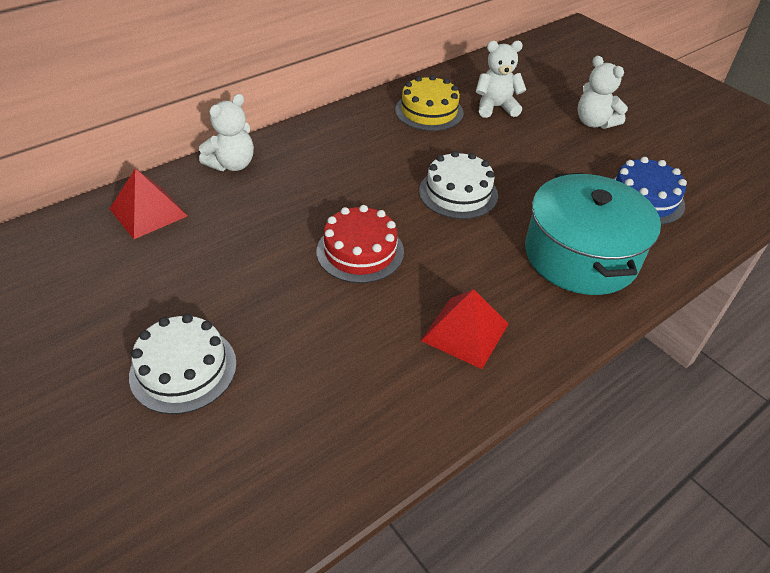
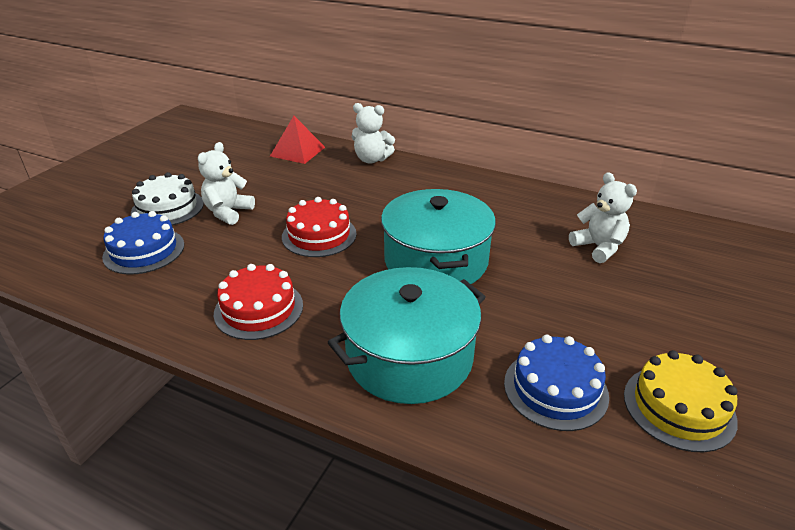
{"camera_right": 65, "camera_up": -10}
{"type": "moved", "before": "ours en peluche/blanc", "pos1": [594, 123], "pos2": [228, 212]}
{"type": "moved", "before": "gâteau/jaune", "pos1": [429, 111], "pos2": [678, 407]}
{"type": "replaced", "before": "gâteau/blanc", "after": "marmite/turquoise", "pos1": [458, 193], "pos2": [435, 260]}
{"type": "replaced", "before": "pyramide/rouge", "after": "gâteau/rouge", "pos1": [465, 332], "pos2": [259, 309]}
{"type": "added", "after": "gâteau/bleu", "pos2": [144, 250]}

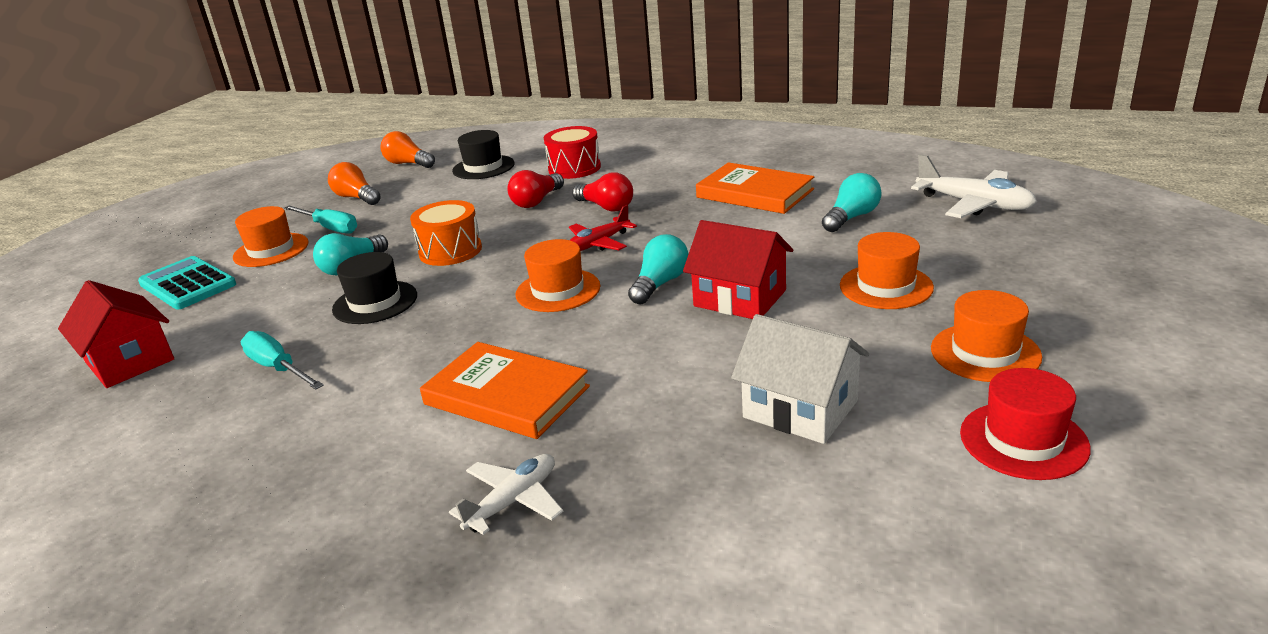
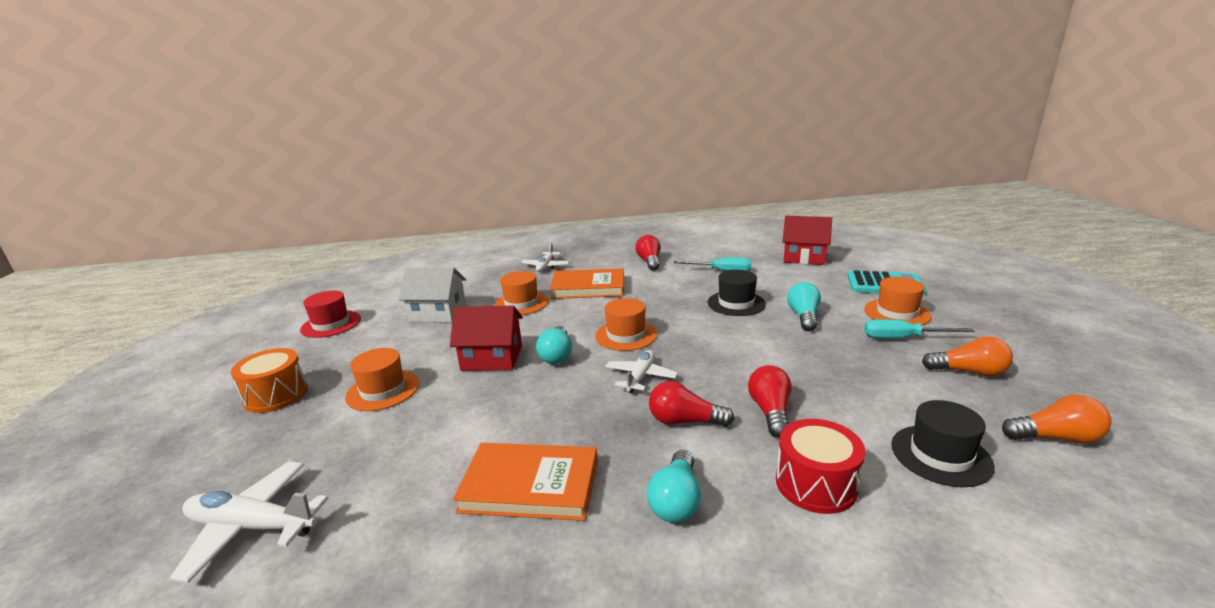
{"camera_right": 150, "camera_up": -5}
{"type": "moved", "before": "ampoule/turquoise", "pos1": [851, 217], "pos2": [676, 501]}
{"type": "moved", "before": "tambour/orange", "pos1": [450, 251], "pos2": [276, 395]}
{"type": "recoloured", "before": "avion/rouge", "after": "avion/blanc", "pos1": [599, 243], "pos2": [640, 377]}
{"type": "moved", "before": "chapeau/orange", "pos1": [985, 352], "pos2": [521, 303]}
{"type": "added", "after": "ampoule/rouge", "pos2": [649, 262]}

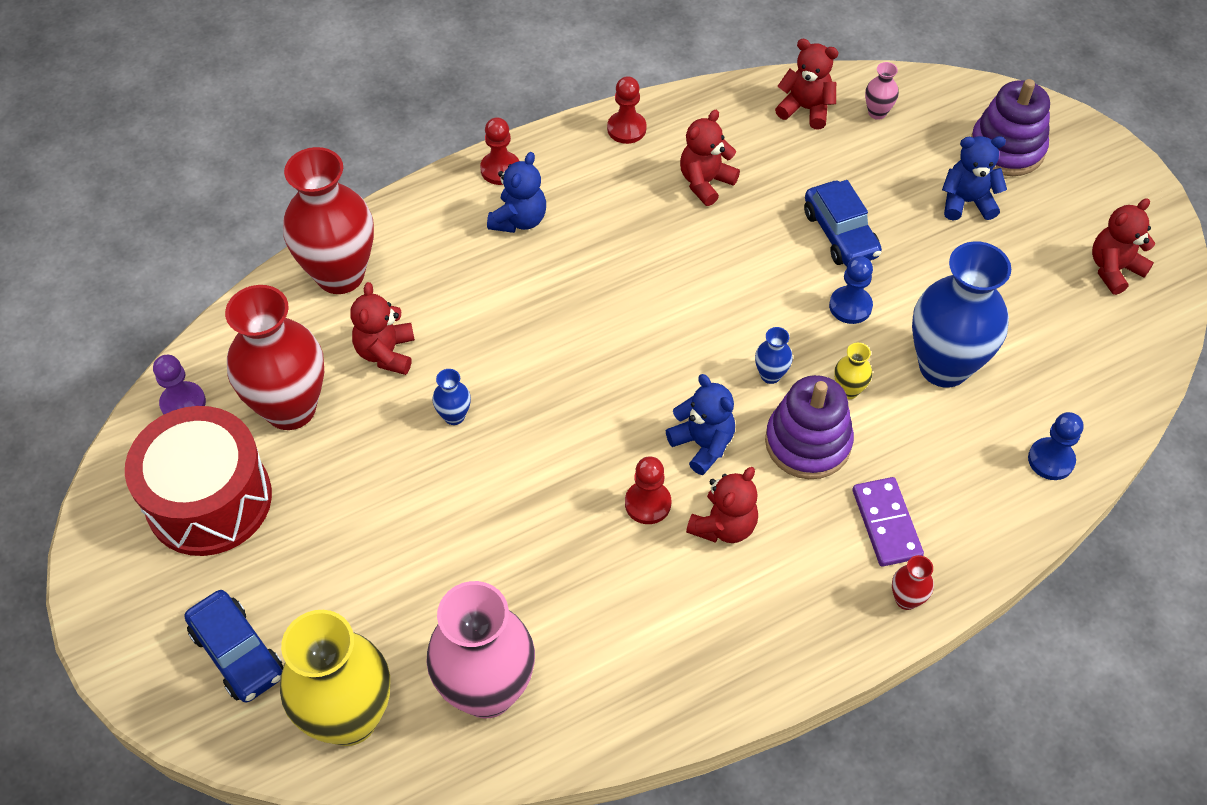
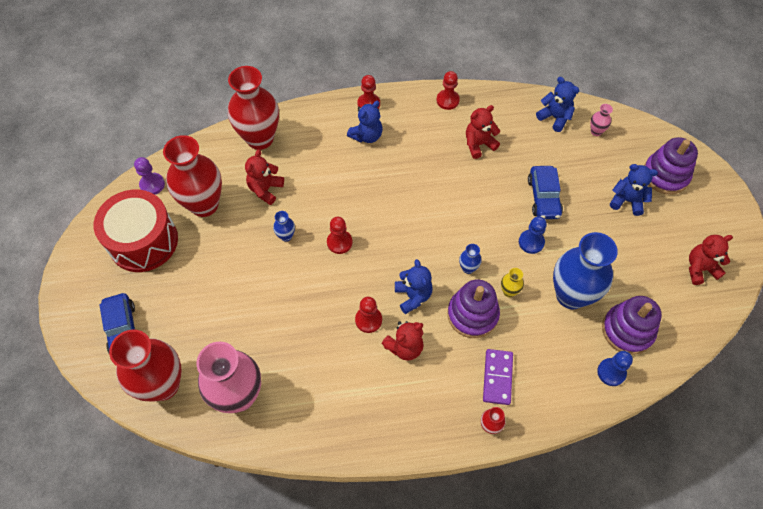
{"camera_right": 20, "camera_up": 5}
{"type": "recoloured", "before": "ours en peluche/rouge", "after": "ours en peluche/bleu", "pos1": [805, 109], "pos2": [555, 117]}
{"type": "recoloured", "before": "vase/jaune", "after": "vase/rouge", "pos1": [349, 718], "pos2": [163, 385]}
{"type": "added", "after": "pion/rouge", "pos2": [339, 242]}
{"type": "added", "after": "jouet à empiler/violet", "pos2": [627, 330]}

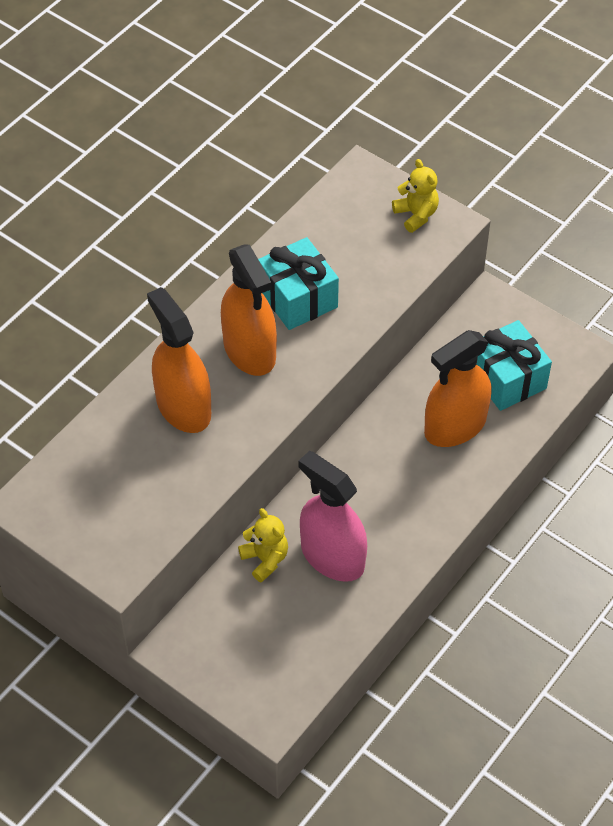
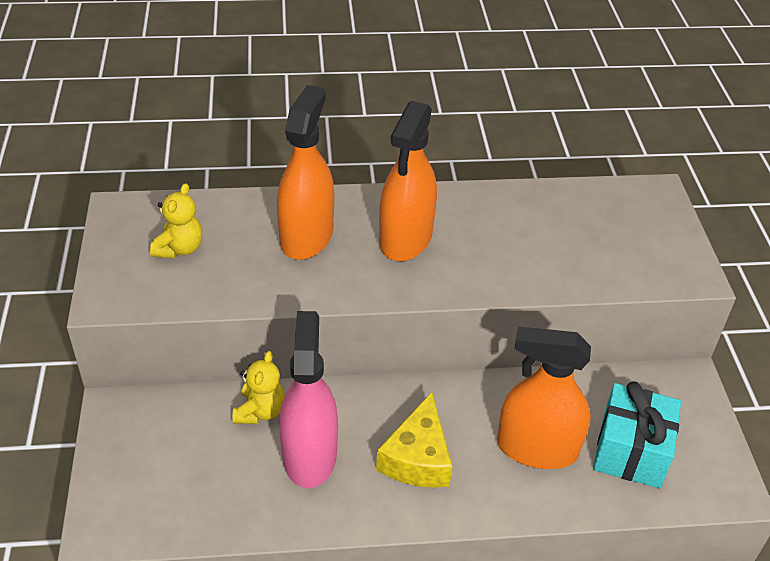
{"camera_right": 45, "camera_up": -10}
{"type": "moved", "before": "ours en peluche/jaune", "pos1": [416, 215], "pos2": [179, 248]}
{"type": "removed", "before": "cadeau/turquoise", "pos1": [298, 298]}
{"type": "added", "after": "fromage/jaune", "pos2": [417, 457]}

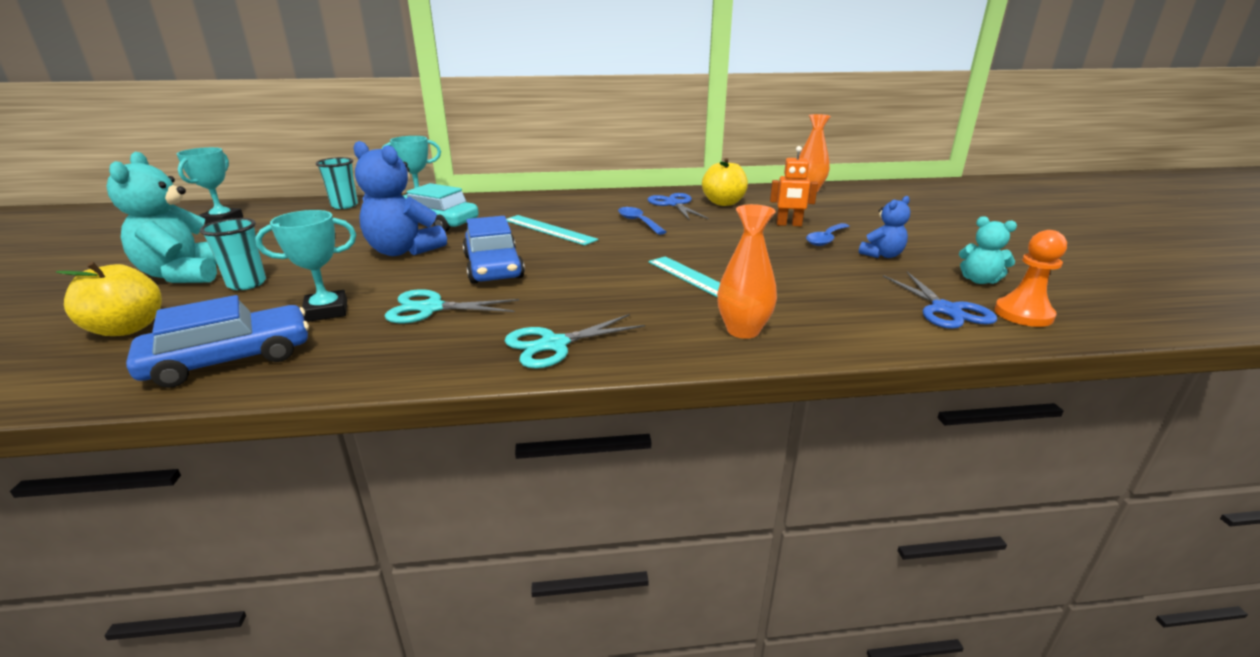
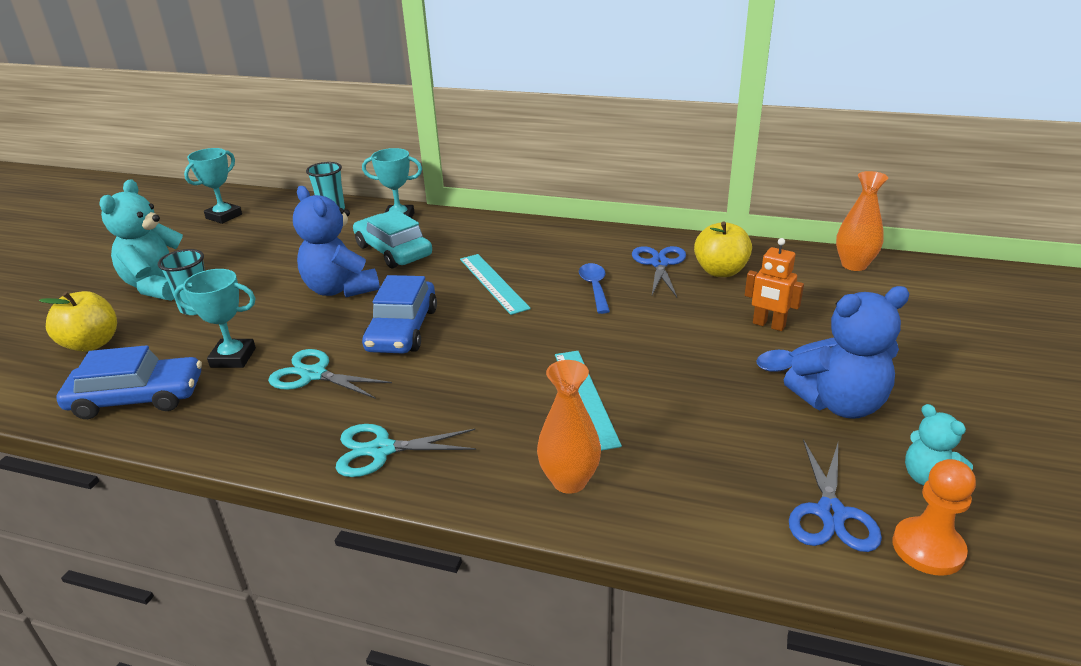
{"camera_right": 25, "camera_up": 5}
{"type": "resized", "before": "ours en peluche/bleu", "pos1": [882, 255], "pos2": [839, 404], "scale": 1.81}

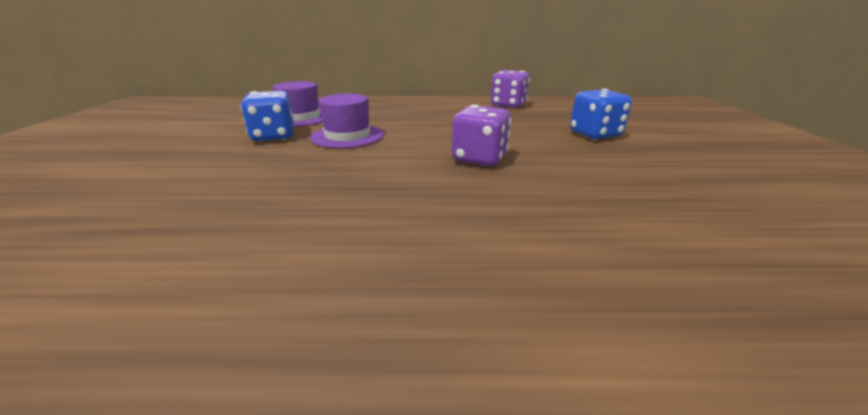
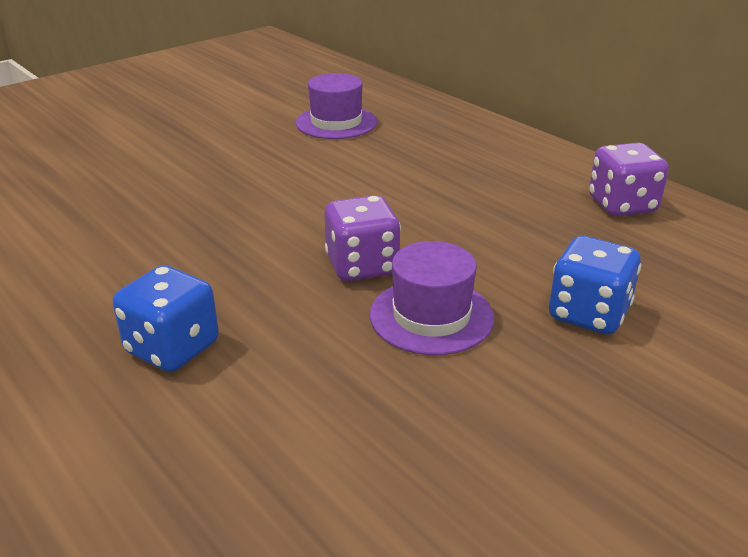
{"camera_right": 50, "camera_up": 5}
{"type": "moved", "before": "dé/bleu", "pos1": [273, 136], "pos2": [172, 348]}
{"type": "moved", "before": "chapeau/violet", "pos1": [347, 136], "pos2": [431, 316]}

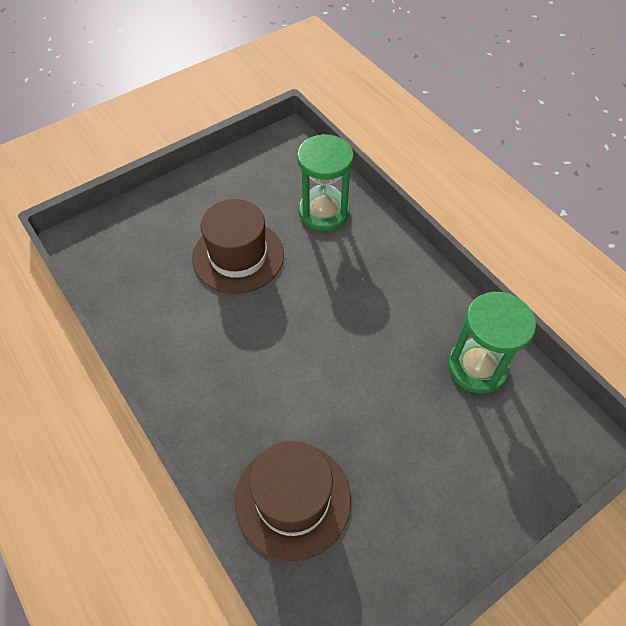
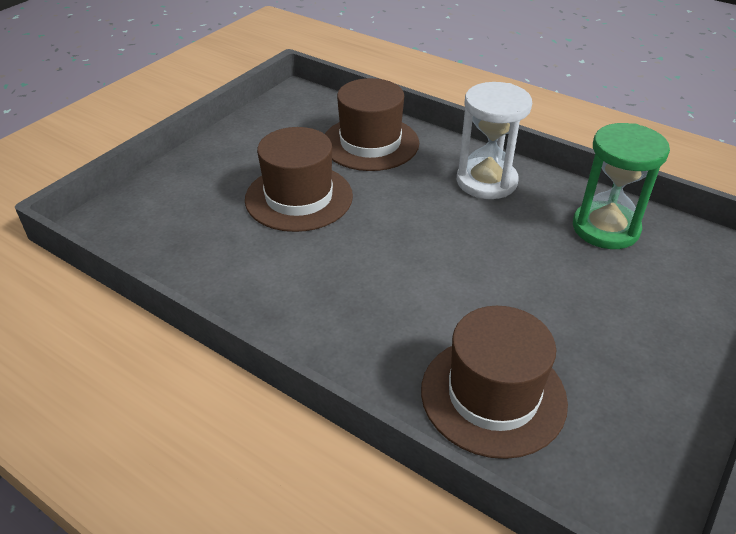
{"camera_right": -20, "camera_up": -15}
{"type": "replaced", "before": "sablier/vert", "after": "chapeau/marron", "pos1": [323, 212], "pos2": [370, 143]}
{"type": "added", "after": "sablier/blanc", "pos2": [486, 181]}

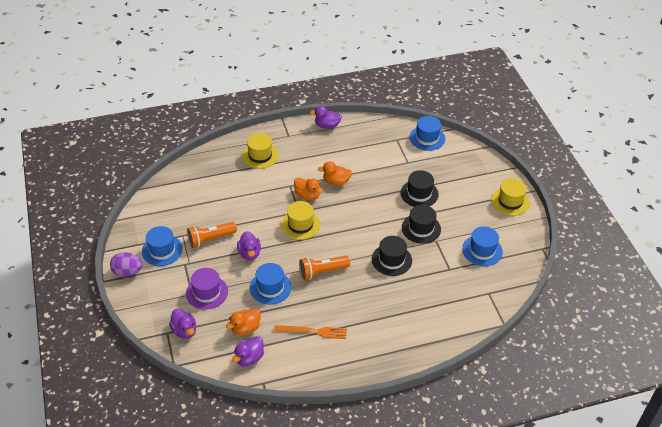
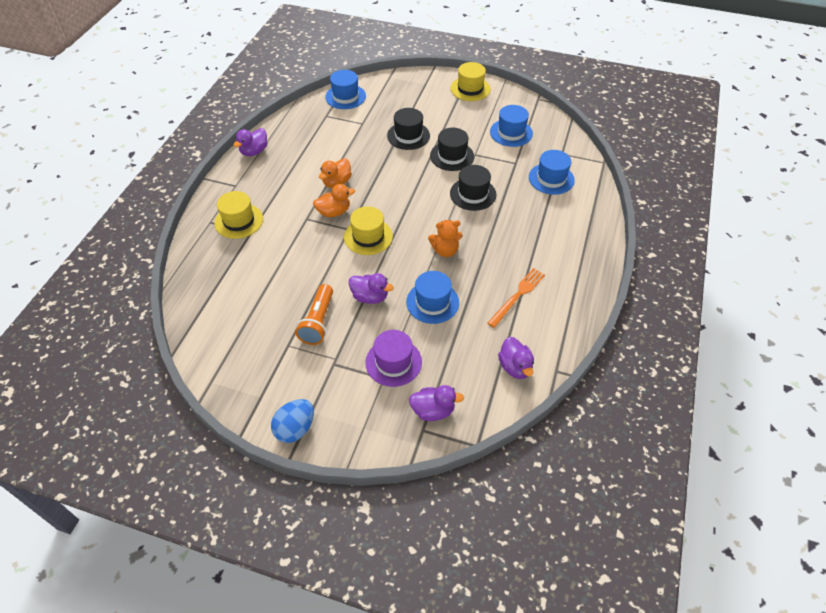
{"camera_right": -55, "camera_up": 5}
{"type": "moved", "before": "chapeau/bleu", "pos1": [162, 250], "pos2": [551, 179]}
{"type": "recoloured", "before": "œuf/violet", "after": "œuf/bleu", "pos1": [127, 272], "pos2": [295, 429]}
{"type": "replaced", "before": "lampe de poche/orange", "after": "ours en peluche/orange", "pos1": [322, 271], "pos2": [445, 250]}
{"type": "removed", "before": "canard/orange", "pos1": [245, 328]}

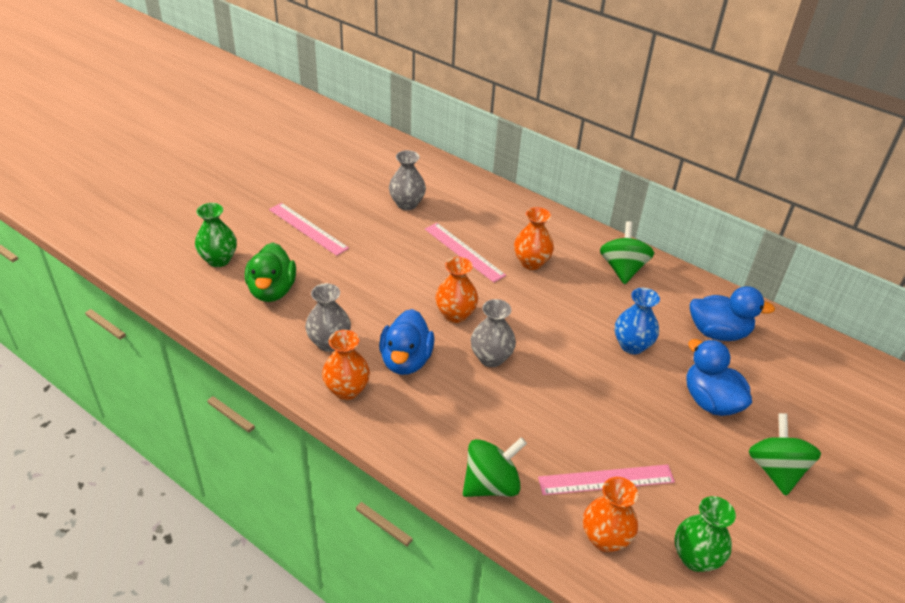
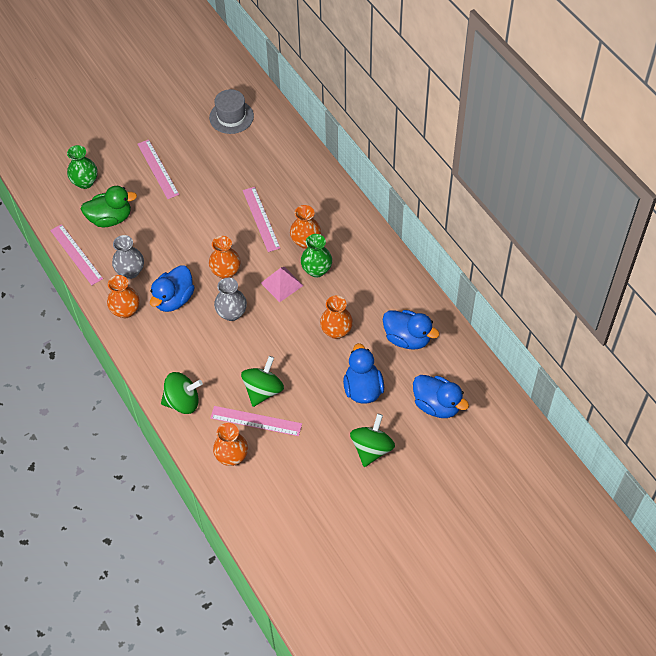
{"camera_right": 25, "camera_up": 15}
{"type": "removed", "before": "vase/gris", "pos1": [407, 204]}
{"type": "moved", "before": "toupie/vert", "pos1": [622, 269], "pos2": [263, 390]}
{"type": "turned", "before": "canard/vert", "pos1": [272, 290], "pos2": [110, 218], "turn": -120}
{"type": "recoloured", "before": "vase/bleu", "after": "vase/orange", "pos1": [632, 345], "pos2": [336, 331]}
{"type": "moved", "before": "vase/vert", "pos1": [695, 558], "pos2": [316, 270]}
{"type": "added", "after": "chapeau/gris", "pos2": [231, 117]}
{"type": "added", "after": "règle/rose", "pos2": [76, 254]}
{"type": "added", "after": "pyramide/rose", "pos2": [282, 284]}
{"type": "added", "after": "canard/bleu", "pos2": [437, 405]}

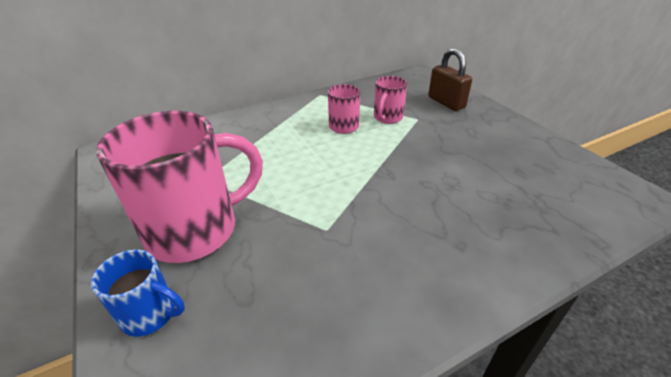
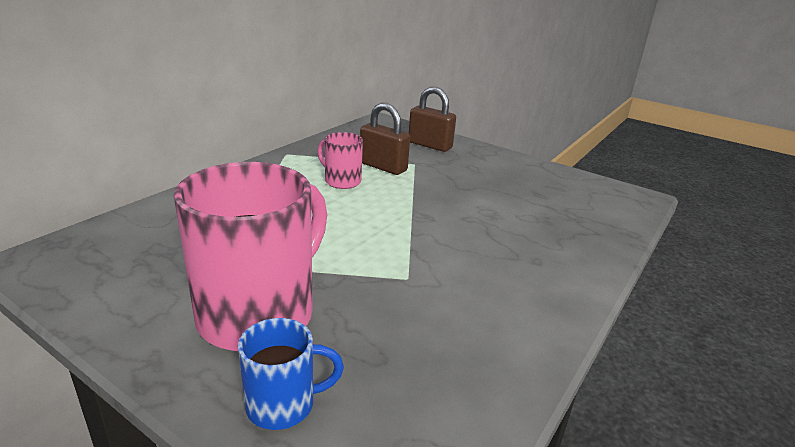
{"camera_right": -30, "camera_up": -10}
{"type": "replaced", "before": "tasse/rose", "after": "cadenas/marron", "pos1": [387, 118], "pos2": [383, 167]}

